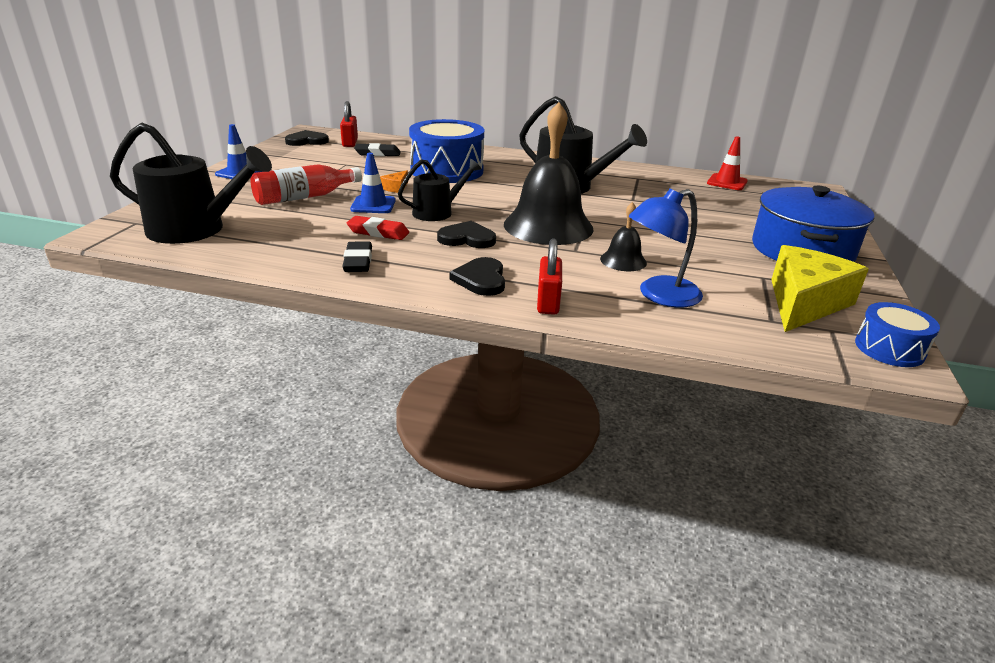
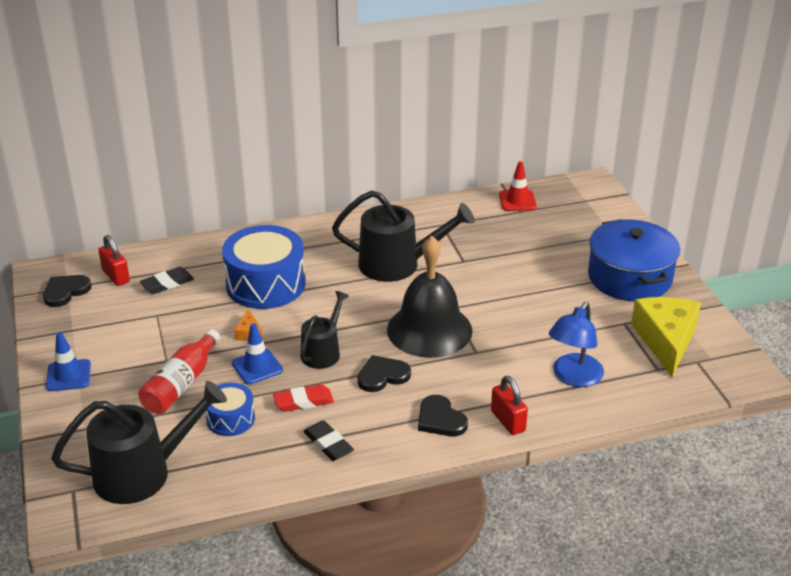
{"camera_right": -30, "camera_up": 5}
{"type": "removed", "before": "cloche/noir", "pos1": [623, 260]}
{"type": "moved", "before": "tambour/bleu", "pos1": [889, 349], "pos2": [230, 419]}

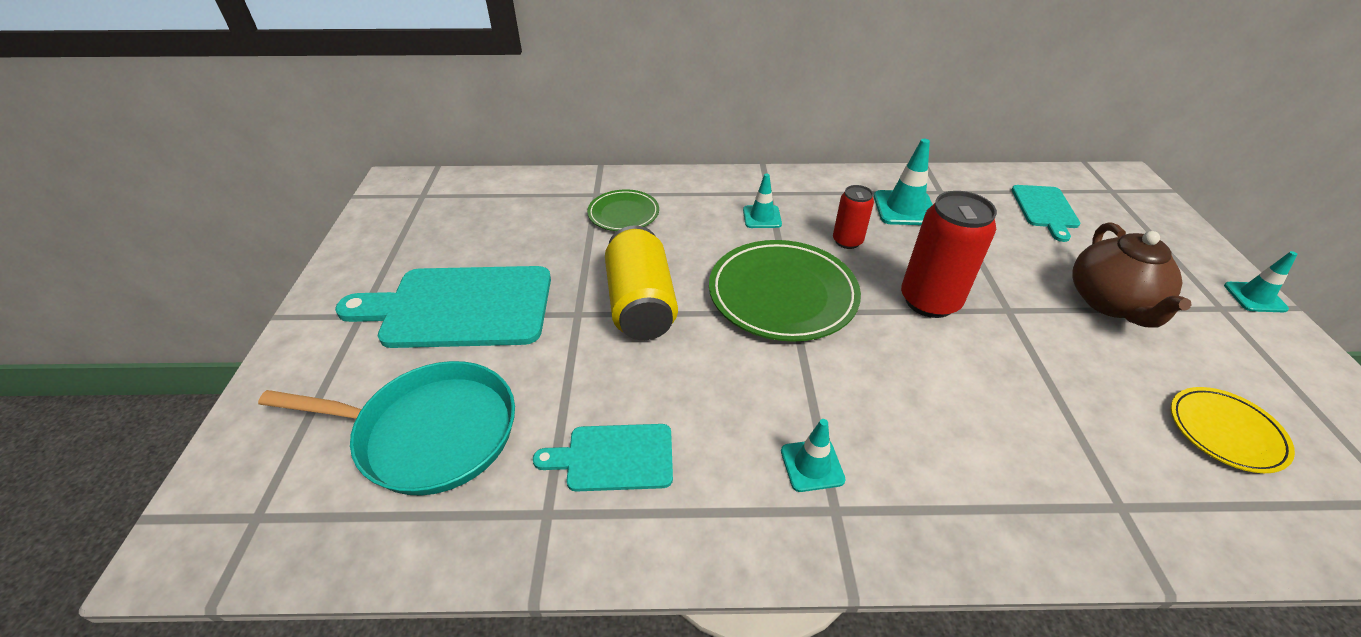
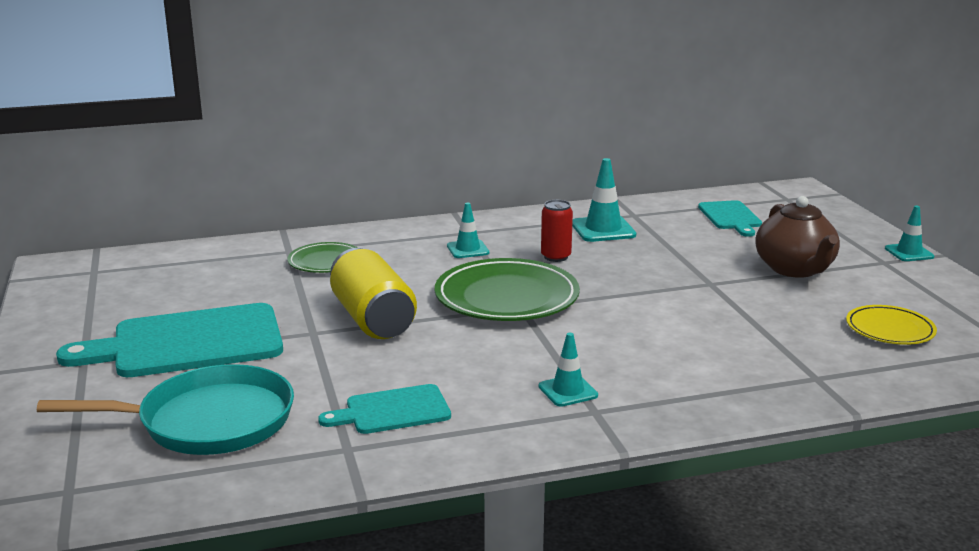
{"camera_right": -15, "camera_up": -20}
{"type": "removed", "before": "canette/rouge", "pos1": [929, 301]}

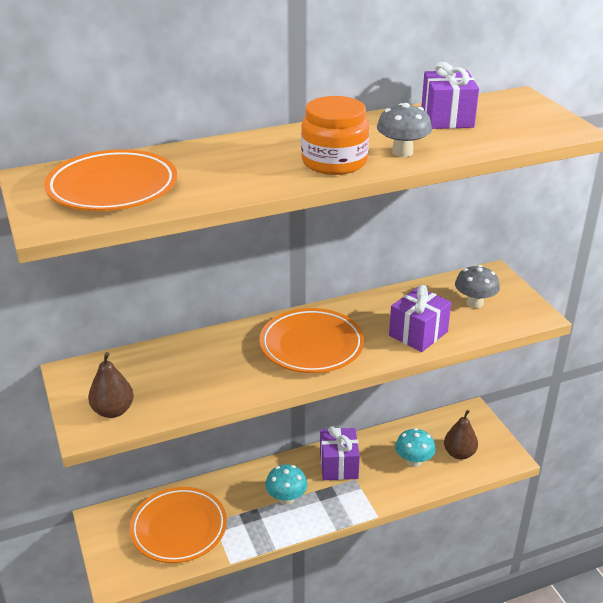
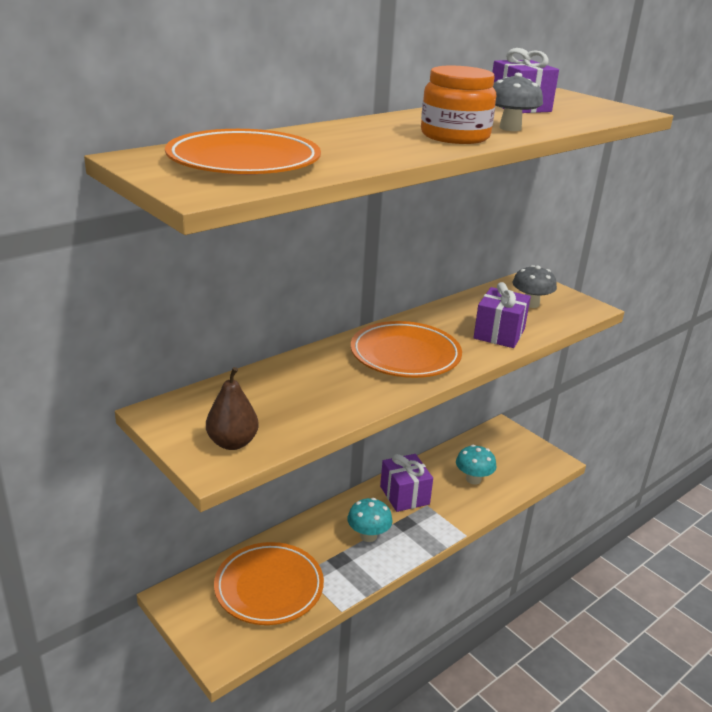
{"camera_right": -20, "camera_up": -5}
{"type": "removed", "before": "poire/marron", "pos1": [459, 453]}

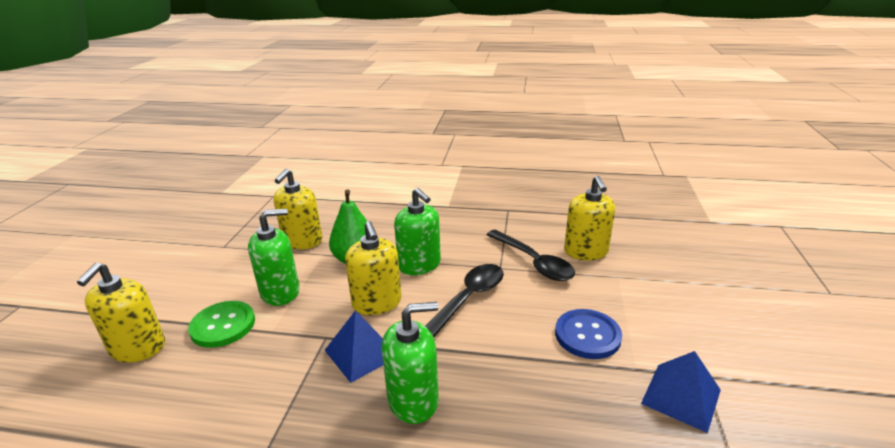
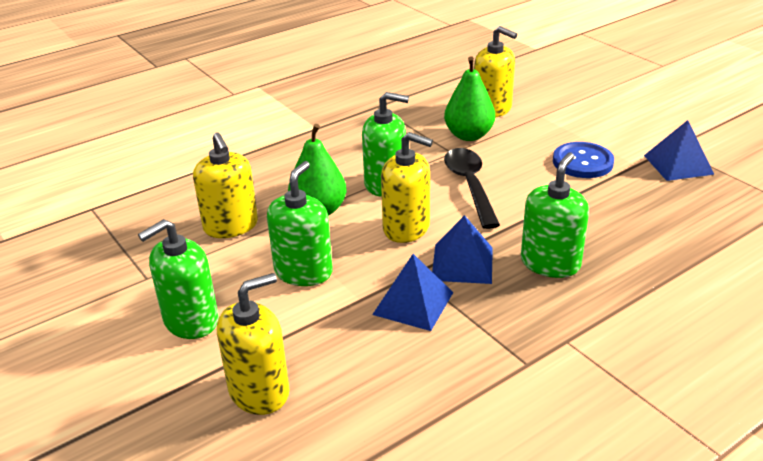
{"camera_right": -45, "camera_up": 5}
{"type": "replaced", "before": "cuillère/noir", "after": "poire/vert", "pos1": [533, 262], "pos2": [469, 135]}
{"type": "turned", "before": "distributeur de savon/jaune", "pos1": [138, 348], "pos2": [259, 391], "turn": -90}
{"type": "removed", "before": "bouton/vert", "pos1": [223, 325]}
{"type": "added", "after": "distributeur de savon/vert", "pos2": [191, 321]}
{"type": "added", "after": "pyramide/bleu", "pos2": [413, 303]}

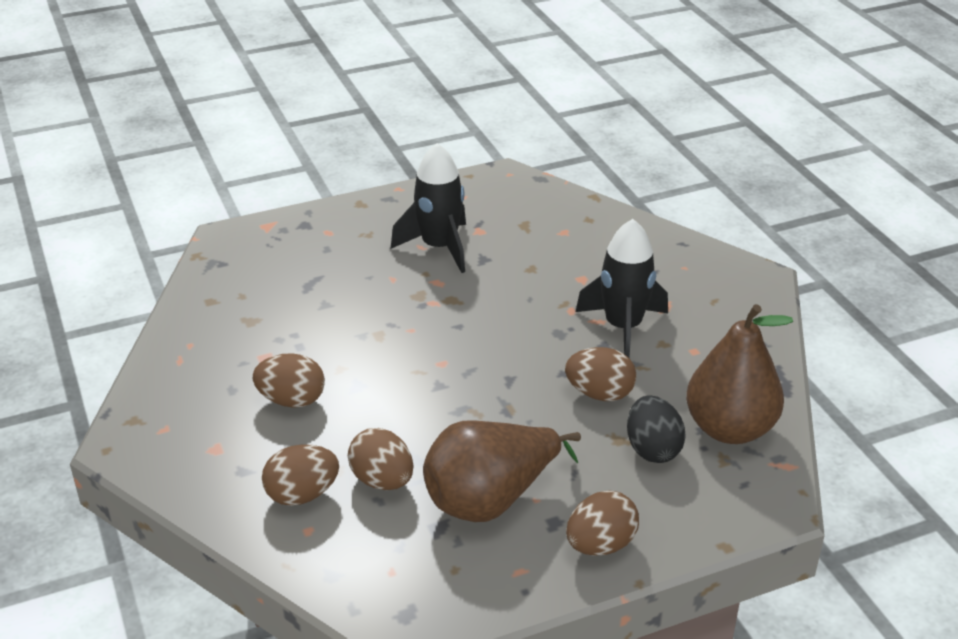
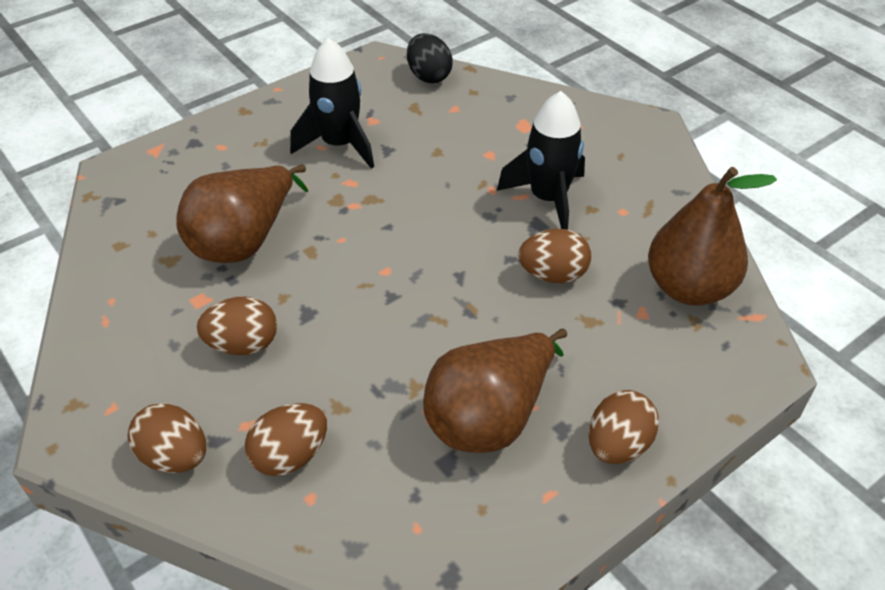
{"camera_right": -15, "camera_up": 10}
{"type": "moved", "before": "œuf/noir", "pos1": [652, 449], "pos2": [429, 76]}
{"type": "moved", "before": "œuf/marron", "pos1": [382, 480], "pos2": [175, 456]}
{"type": "added", "after": "poire/marron", "pos2": [244, 240]}

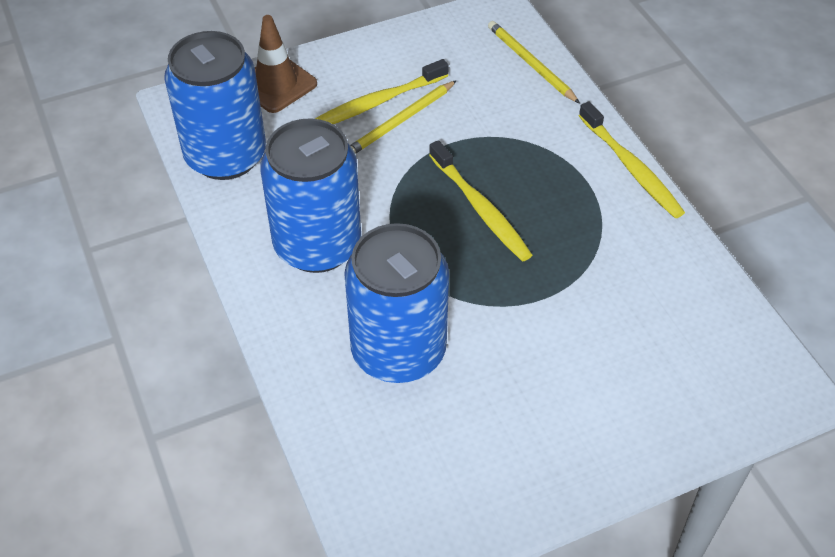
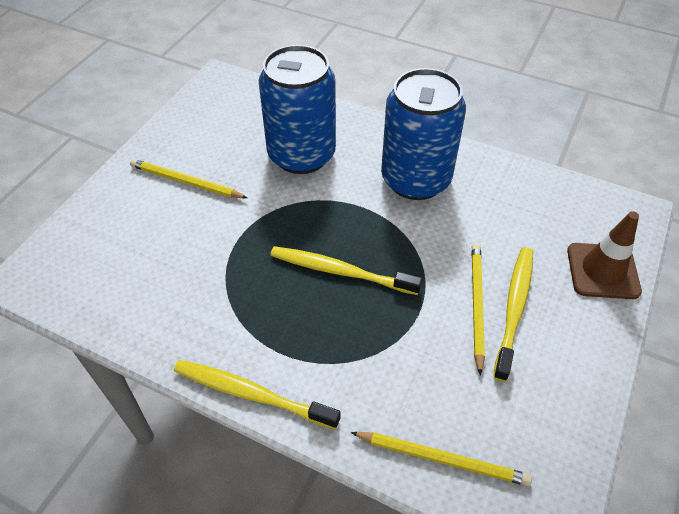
{"camera_right": 140, "camera_up": 0}
{"type": "removed", "before": "canette/bleu", "pos1": [226, 156]}
{"type": "added", "after": "crayon/jaune", "pos2": [186, 182]}

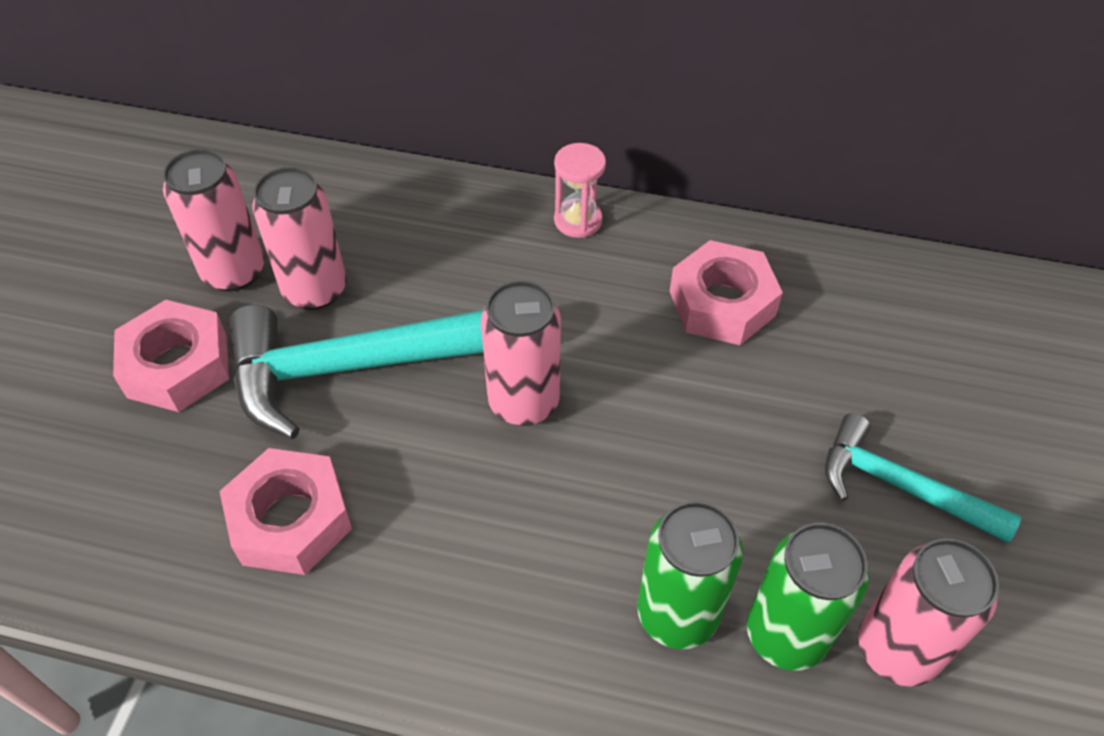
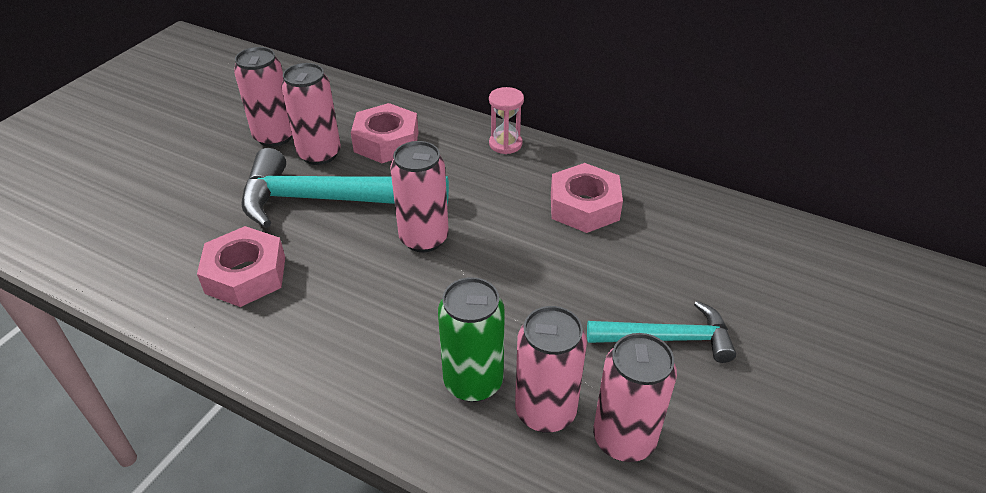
{"camera_right": 15, "camera_up": -10}
{"type": "moved", "before": "écrou/rose", "pos1": [178, 366], "pos2": [386, 142]}
{"type": "turned", "before": "marteau/turquoise", "pos1": [900, 486], "pos2": [668, 338], "turn": 135}
{"type": "recoloured", "before": "canette/vert", "after": "canette/rose", "pos1": [786, 634], "pos2": [545, 411]}

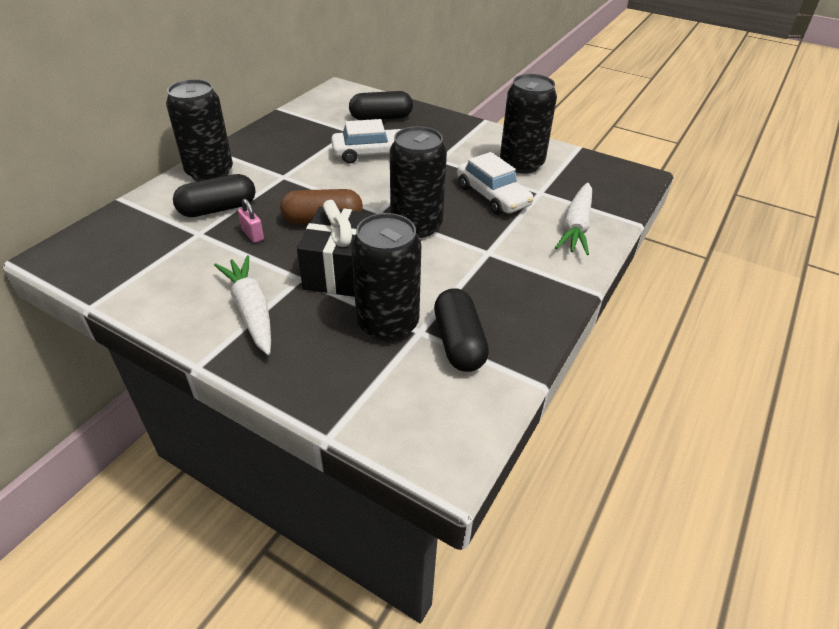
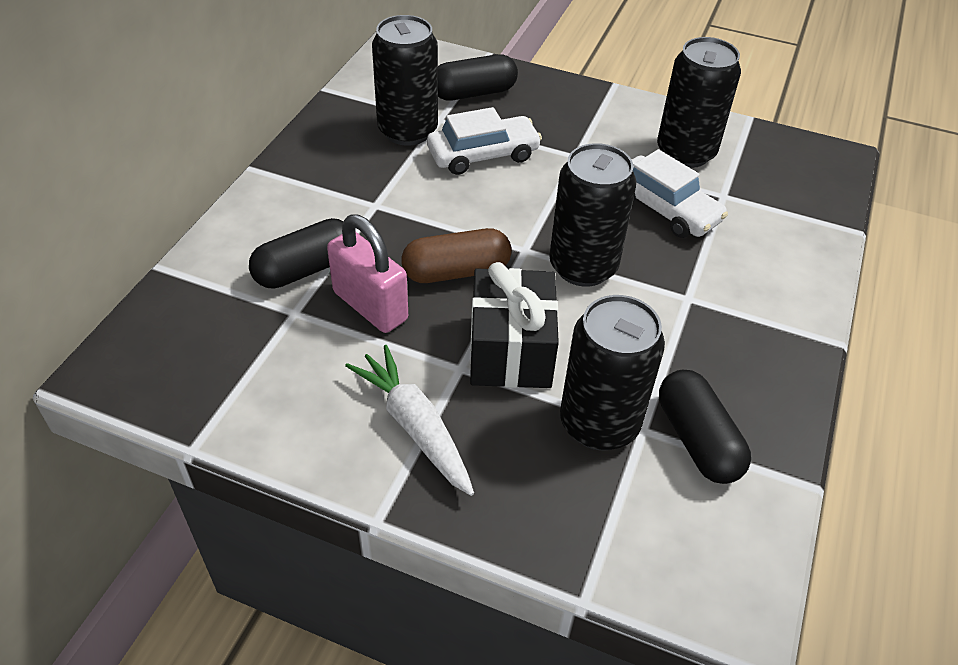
{"camera_right": -10, "camera_up": 5}
{"type": "moved", "before": "canette/noir", "pos1": [210, 173], "pos2": [407, 131]}
{"type": "removed", "before": "carotte/blanc", "pos1": [576, 226]}
{"type": "resized", "before": "cadenas/rose", "pos1": [253, 234], "pos2": [370, 306], "scale": 2.03}

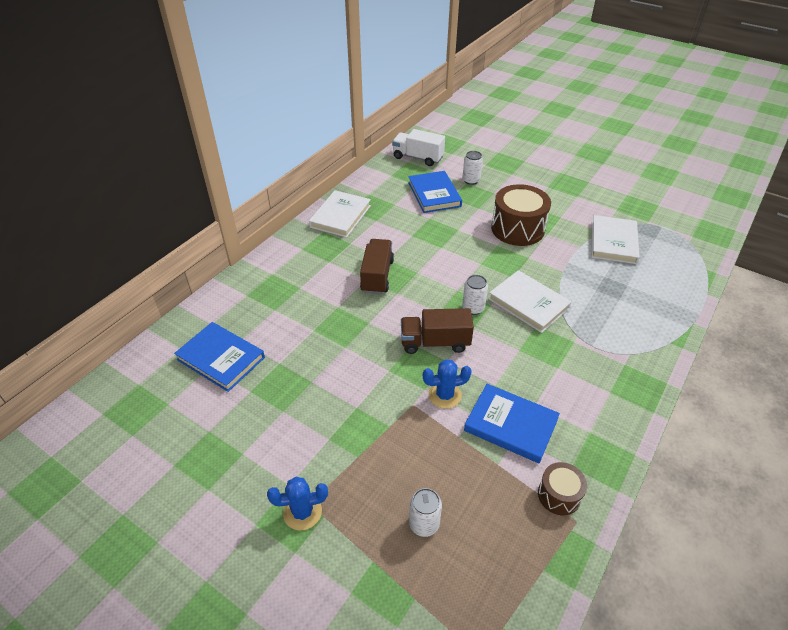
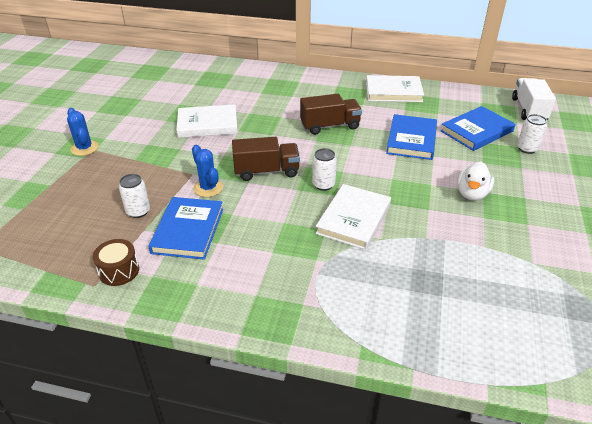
{"camera_right": 70, "camera_up": -5}
{"type": "replaced", "before": "tambour/marron", "after": "canard/blanc", "pos1": [517, 229], "pos2": [472, 194]}
{"type": "moved", "before": "livre/blanc", "pos1": [613, 242], "pos2": [207, 124]}
{"type": "turned", "before": "camion/marron", "pos1": [435, 342], "pos2": [266, 171], "turn": 105}
{"type": "moved", "before": "livre/bleu", "pos1": [221, 358], "pos2": [411, 140]}
{"type": "moved", "before": "canette/blanc", "pos1": [424, 524], "pos2": [138, 211]}

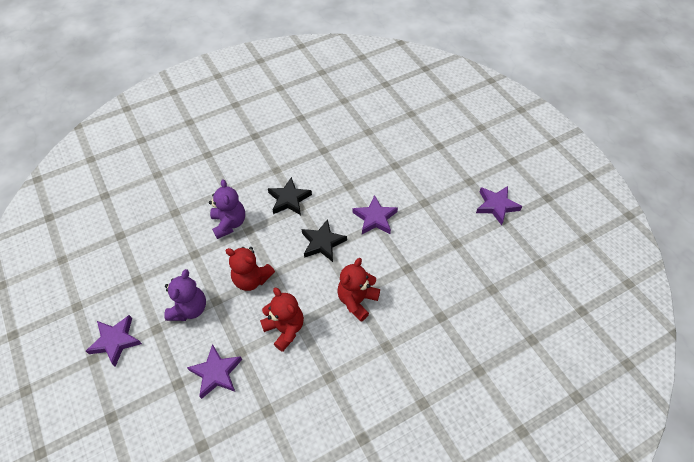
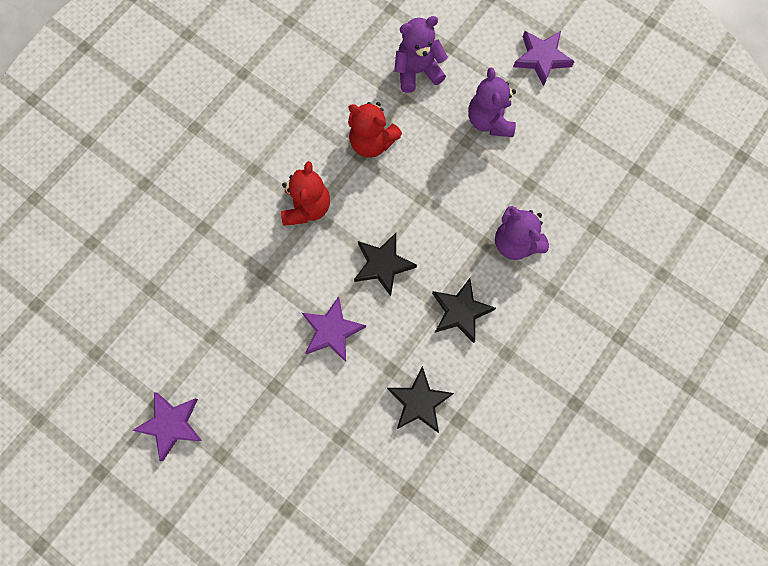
{"camera_right": 155, "camera_up": 20}
{"type": "removed", "before": "ours en peluche/rouge", "pos1": [252, 279]}
{"type": "replaced", "before": "étoile/violet", "after": "ours en peluche/violet", "pos1": [216, 373], "pos2": [417, 71]}
{"type": "added", "after": "étoile/noir", "pos2": [419, 402]}

